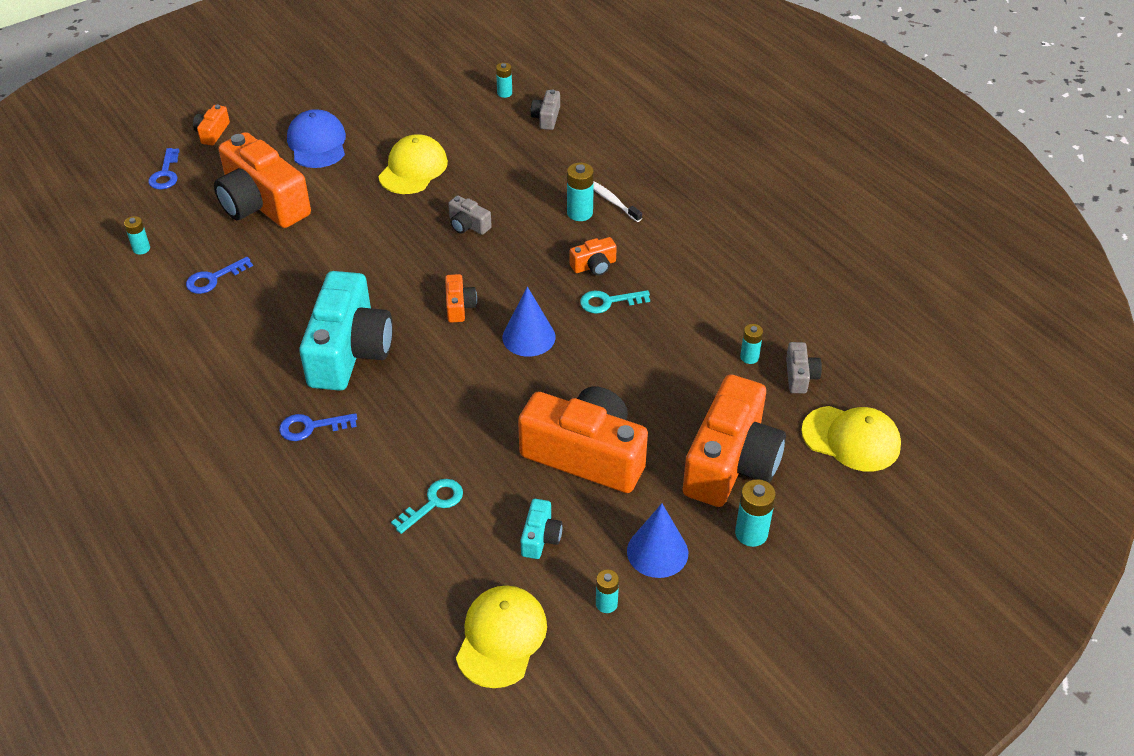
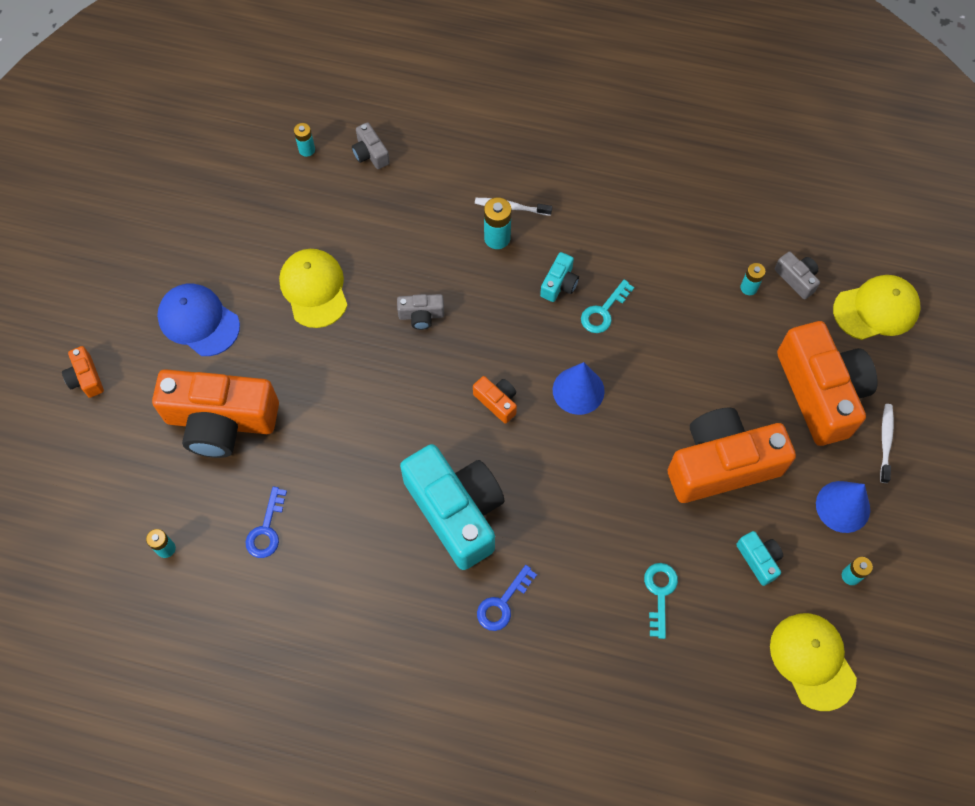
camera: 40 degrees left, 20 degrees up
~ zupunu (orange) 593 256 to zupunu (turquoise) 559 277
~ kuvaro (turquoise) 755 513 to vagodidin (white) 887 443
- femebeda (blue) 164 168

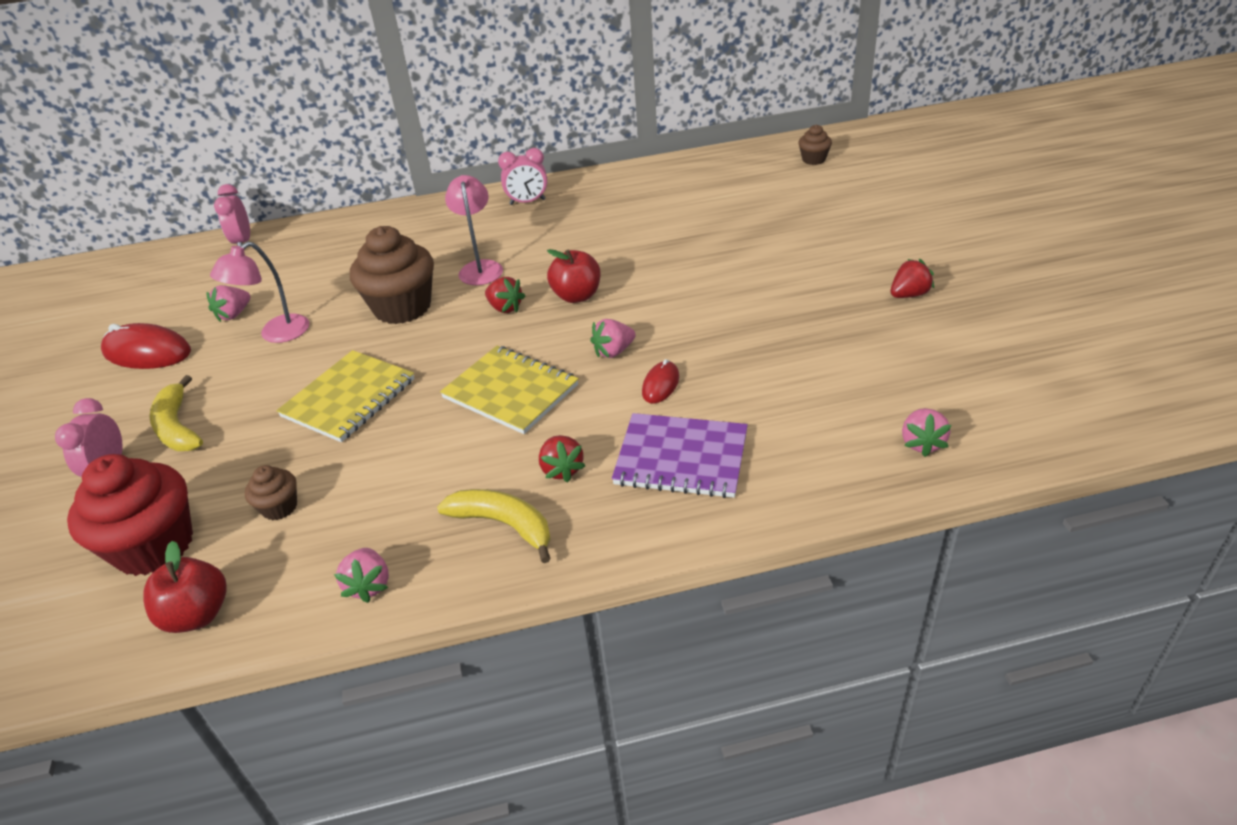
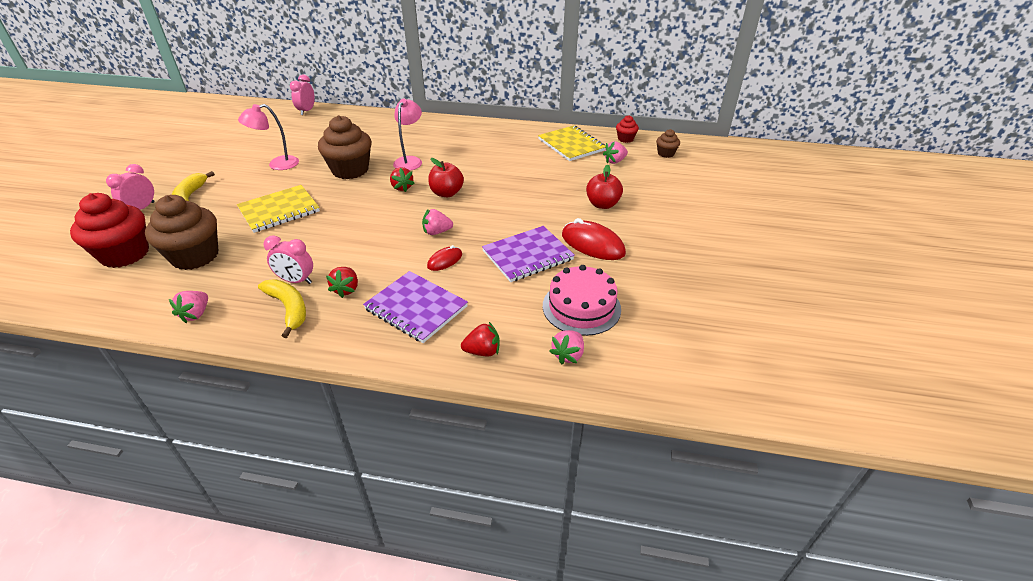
camera: 20 degrees right, 0 degrees up
~ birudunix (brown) 271 492 = 181 232 x2.10
~ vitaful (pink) 522 176 to 288 259
~ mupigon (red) 912 278 to 480 339
+ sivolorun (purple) 528 254
~ sivolorun (yellow) 509 390 to 572 143
+ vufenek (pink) 582 300
~ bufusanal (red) 146 346 to 594 239
~ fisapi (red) 185 587 to 604 186
~ mupigon (pink) 228 303 to 615 152
+ birudunix (red) 627 129

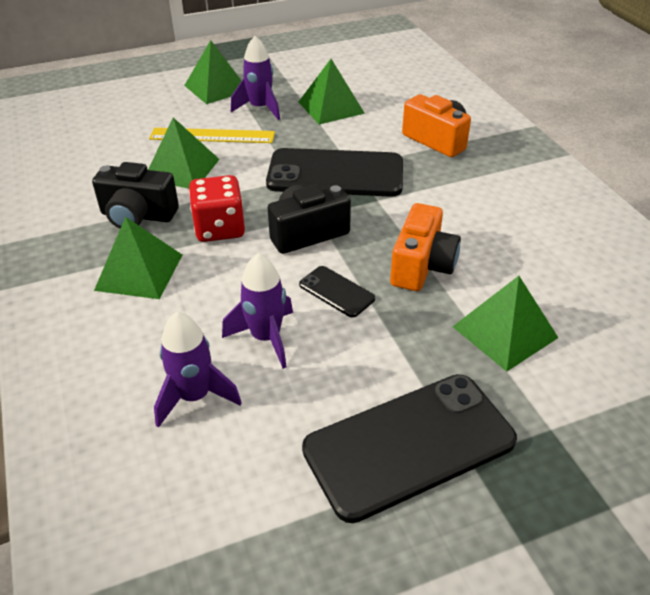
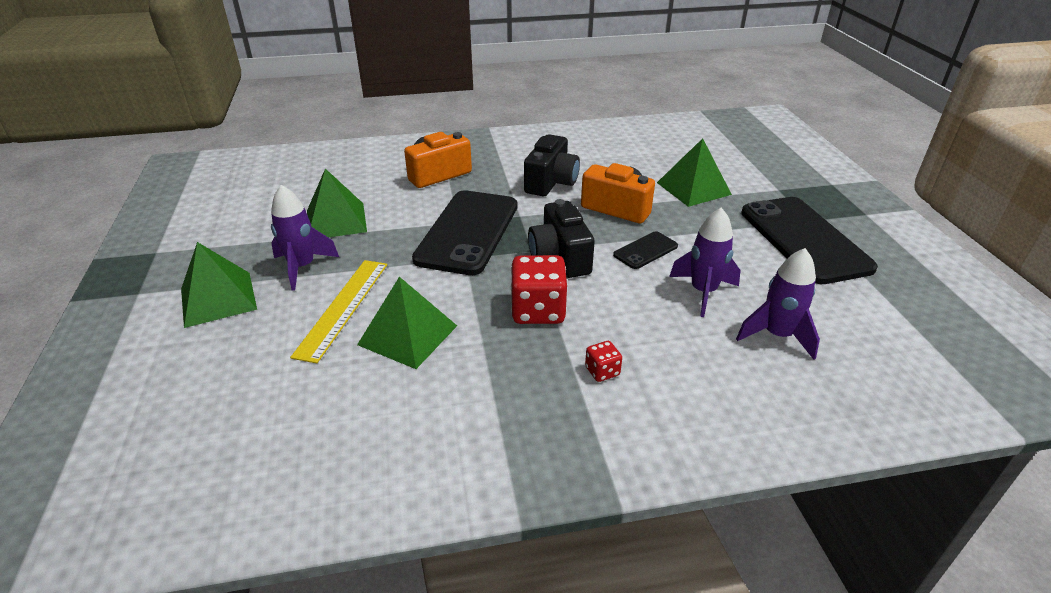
camera: 80 degrees left, 5 degrees down
~ zupunu (black) 135 195 to 552 165
~ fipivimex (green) 138 258 to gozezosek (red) 603 361

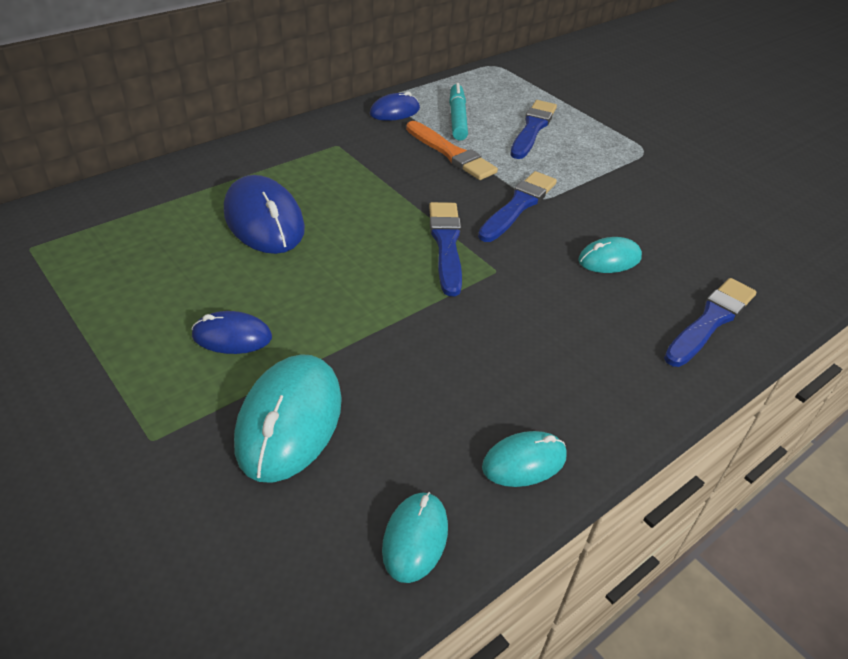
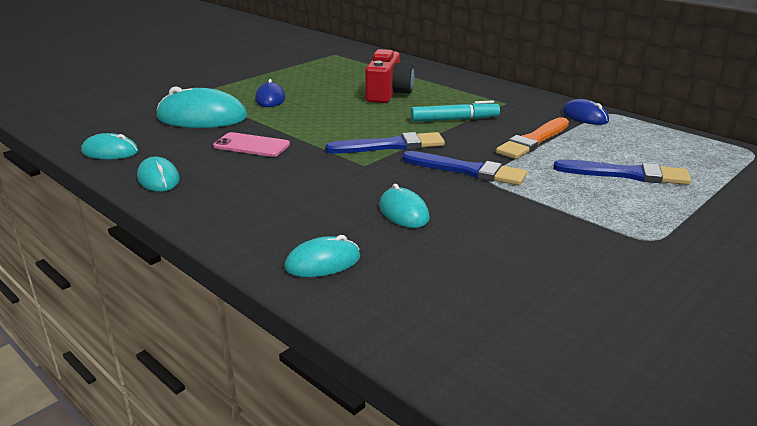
camera: 85 degrees right, 15 degrees down
+ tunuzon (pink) 251 144
~ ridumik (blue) 710 322 to bufusanal (turquoise) 322 256
~ bufusanal (blue) 264 214 to zupunu (red) 389 76
~ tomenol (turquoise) 458 112 to 455 111

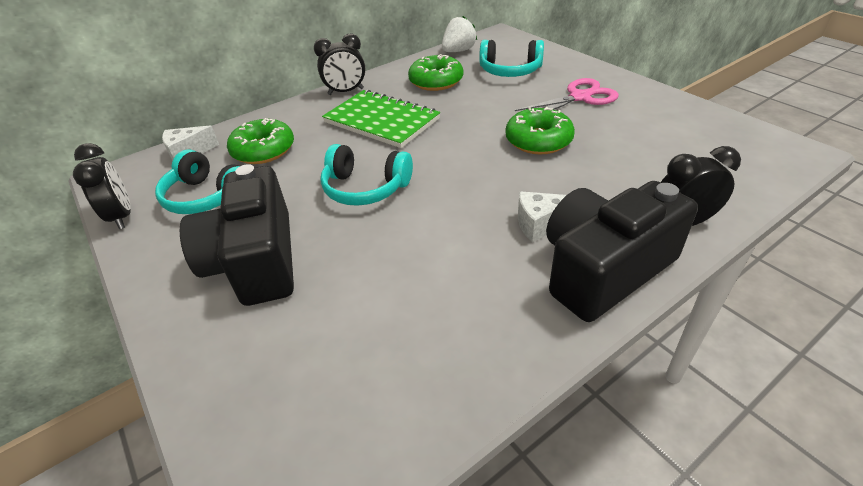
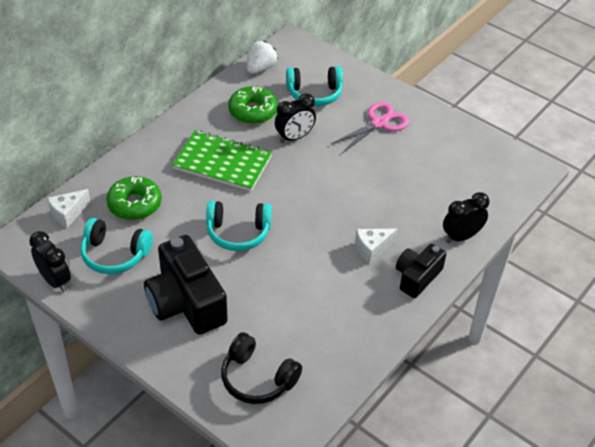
camera: 20 degrees left, 5 degrees up
+ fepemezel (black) 261 368
~ vitaful (black) 339 64 to 295 118
~ zupunu (black) 622 251 = 421 271 x0.59
- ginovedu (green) 540 131

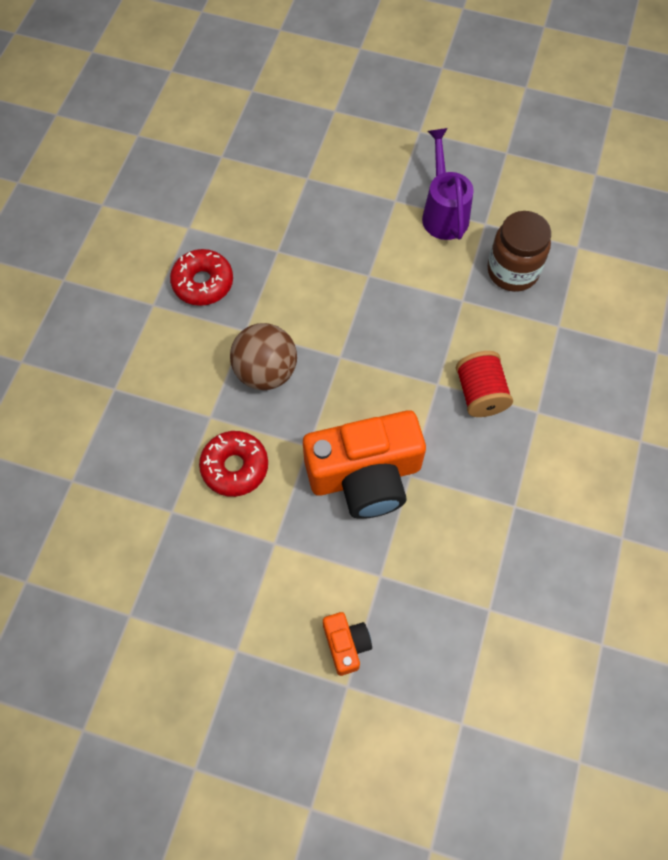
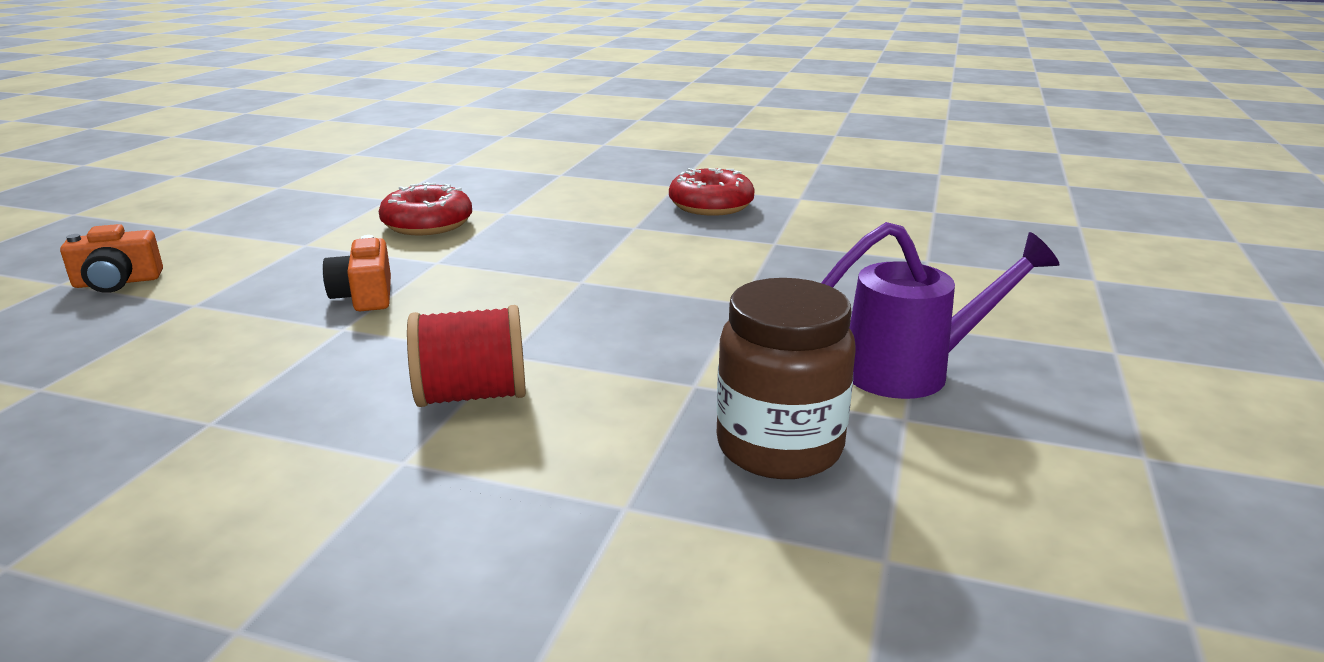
camera: 90 degrees right, 40 degrees down
~ zupunu (orange) 364 464 = 357 273 x0.46
- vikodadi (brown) 263 356

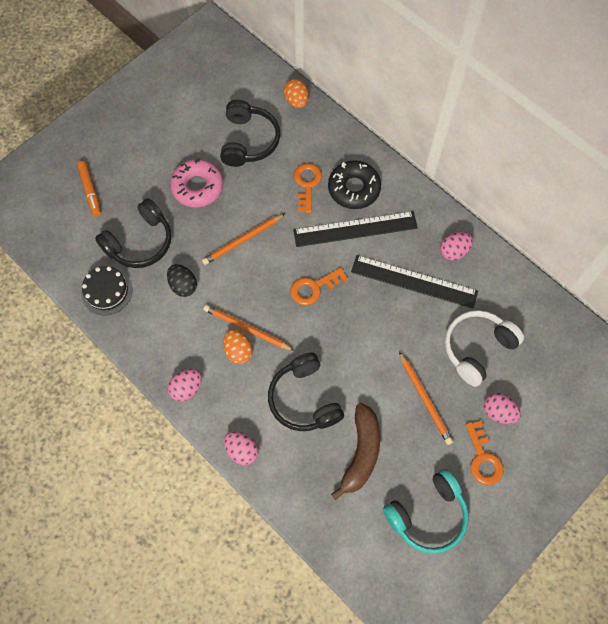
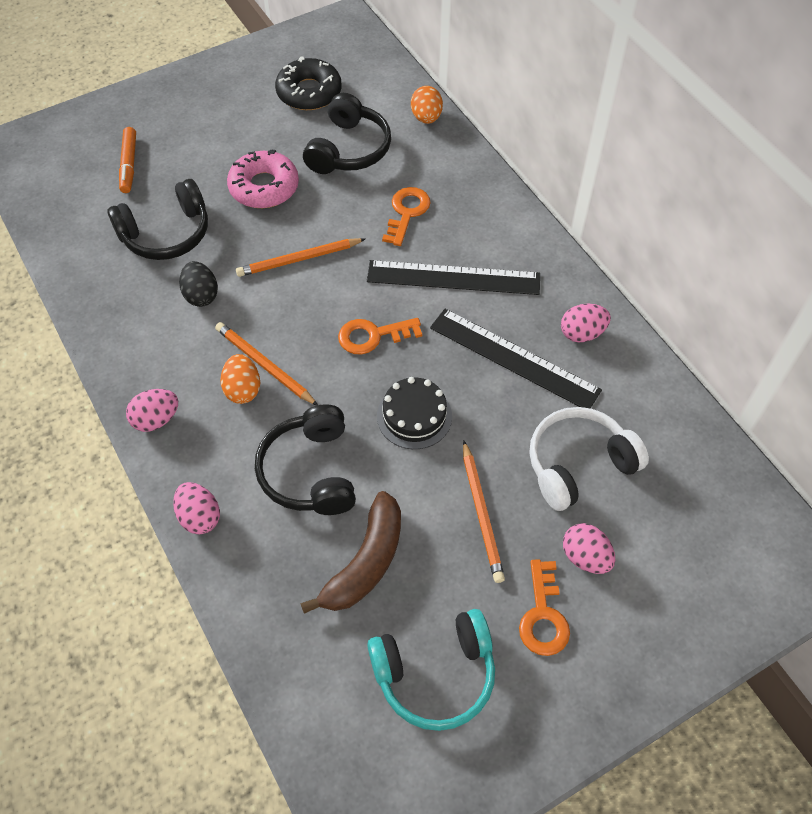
camera: 15 degrees right, 10 degrees down
~ ginovedu (black) 354 184 to 308 83
~ vufenek (black) 107 290 to 414 413

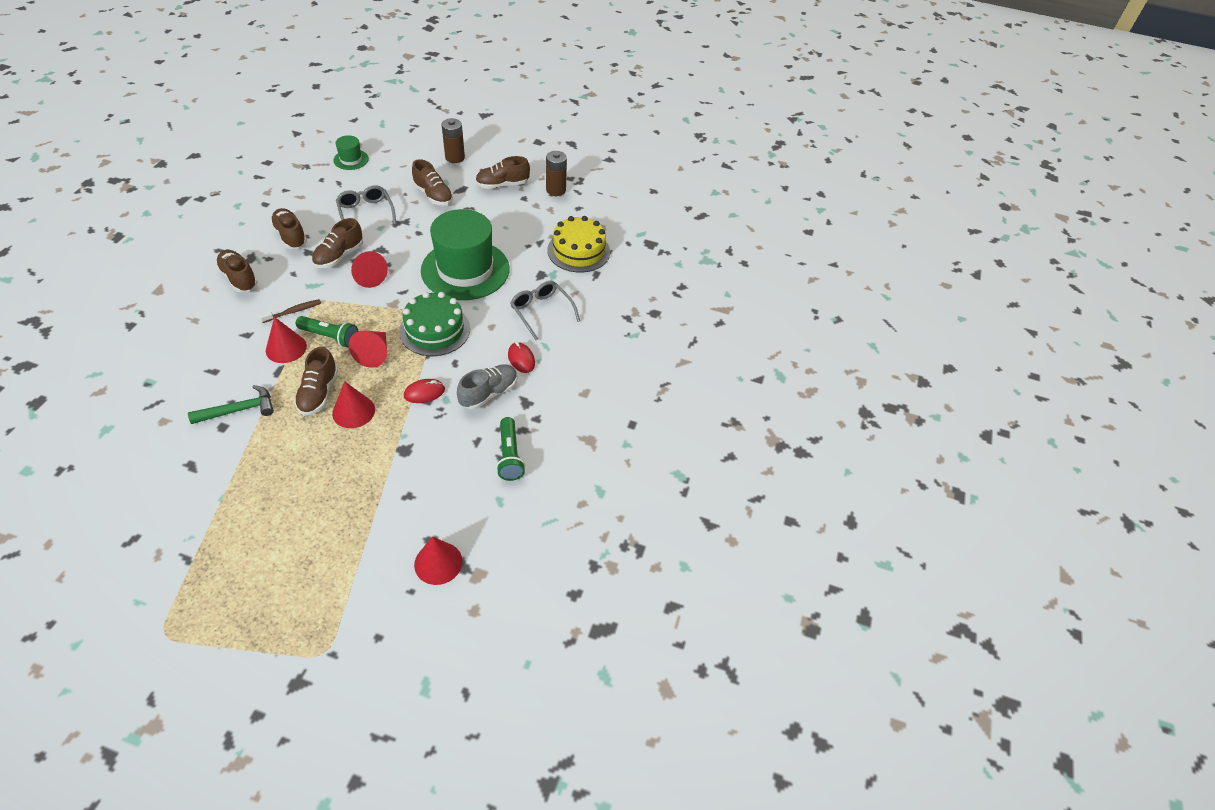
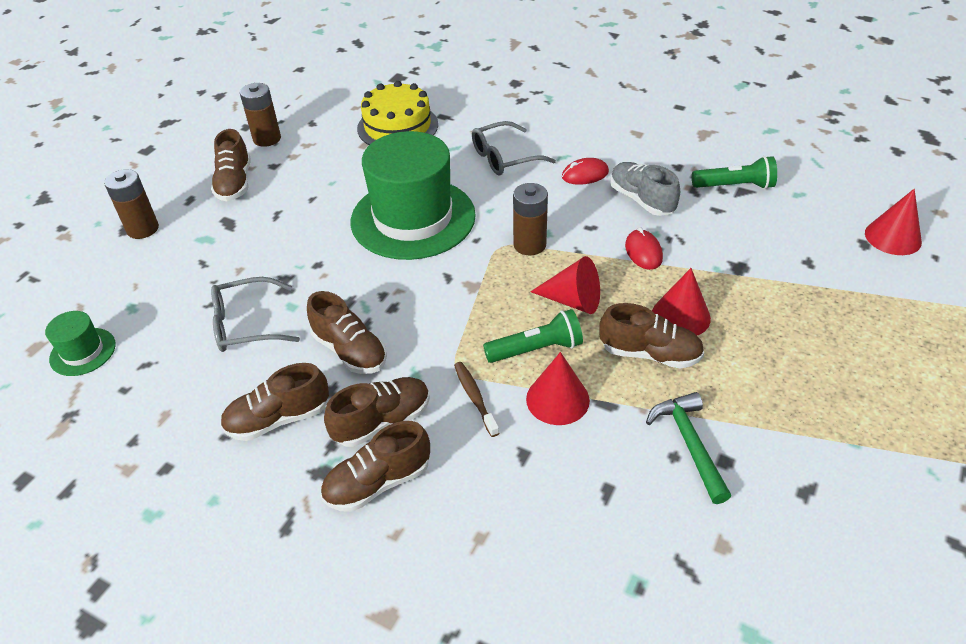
camera: 75 degrees left, 5 degrees down
~ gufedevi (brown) 432 182 to 377 412
~ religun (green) 327 332 = 533 336 45 degrees clockwise
~ vufenek (green) 434 324 to kuvaro (brown) 530 219
- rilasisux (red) 369 269

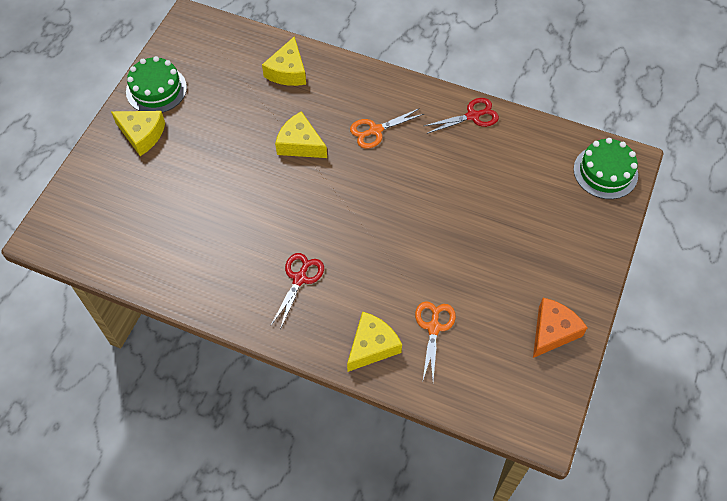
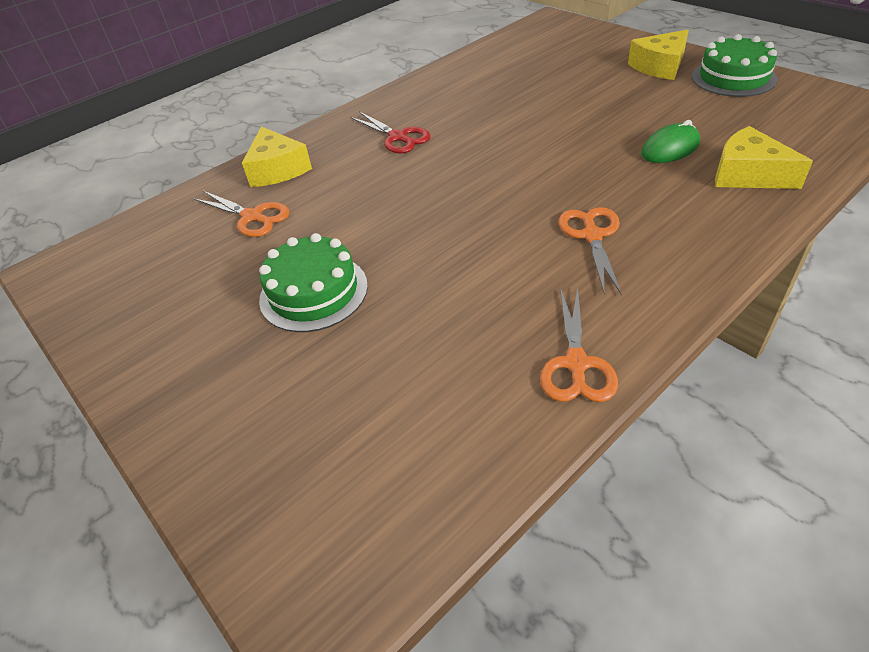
camera: 120 degrees right, 15 degrees down
~ vufenek (green) 606 168 to 313 282
~ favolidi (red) 461 116 to favolidi (orange) 579 344
+ bufusanal (green) 670 141
- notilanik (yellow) 301 134
- notilanik (orange) 560 328

